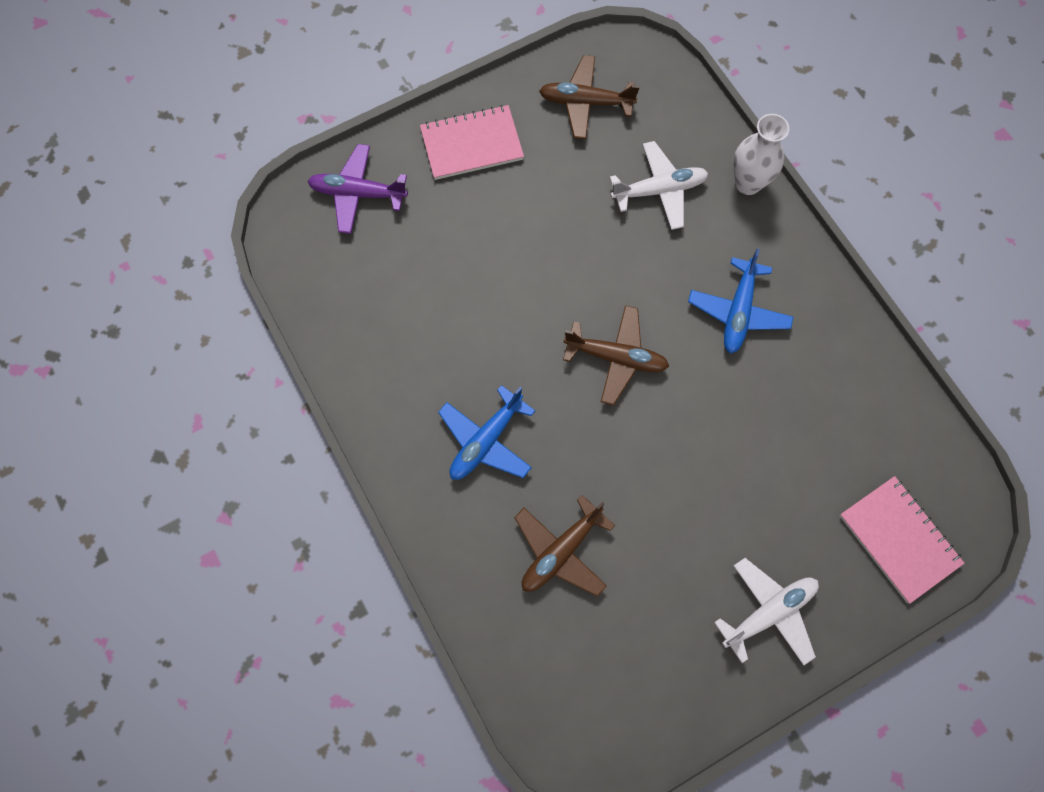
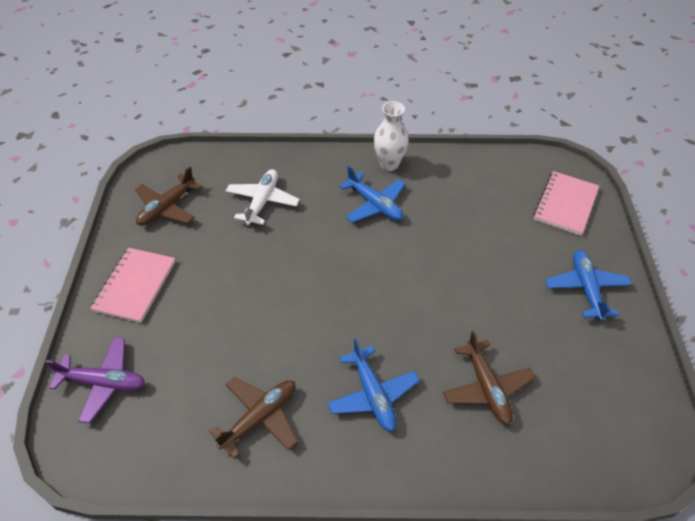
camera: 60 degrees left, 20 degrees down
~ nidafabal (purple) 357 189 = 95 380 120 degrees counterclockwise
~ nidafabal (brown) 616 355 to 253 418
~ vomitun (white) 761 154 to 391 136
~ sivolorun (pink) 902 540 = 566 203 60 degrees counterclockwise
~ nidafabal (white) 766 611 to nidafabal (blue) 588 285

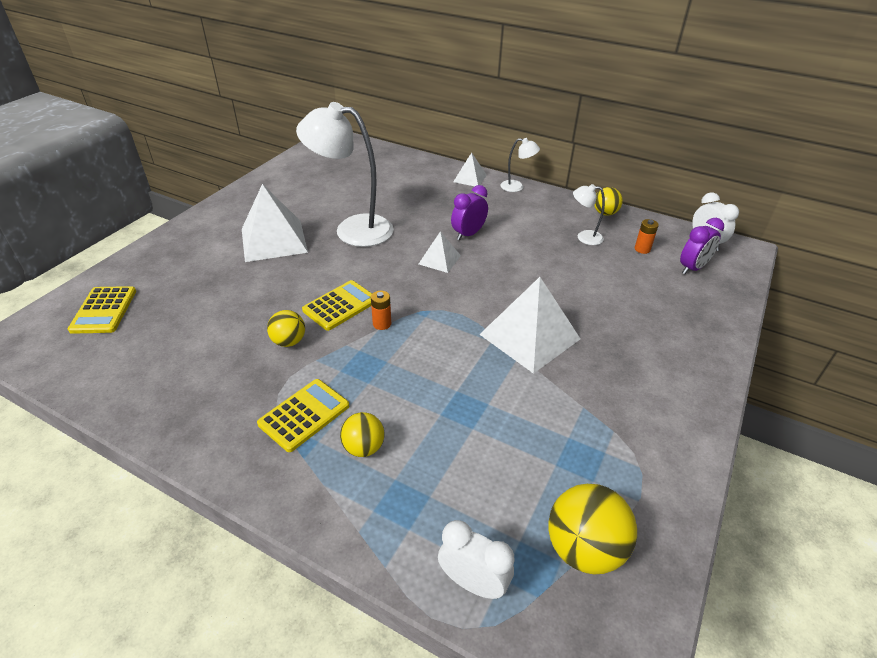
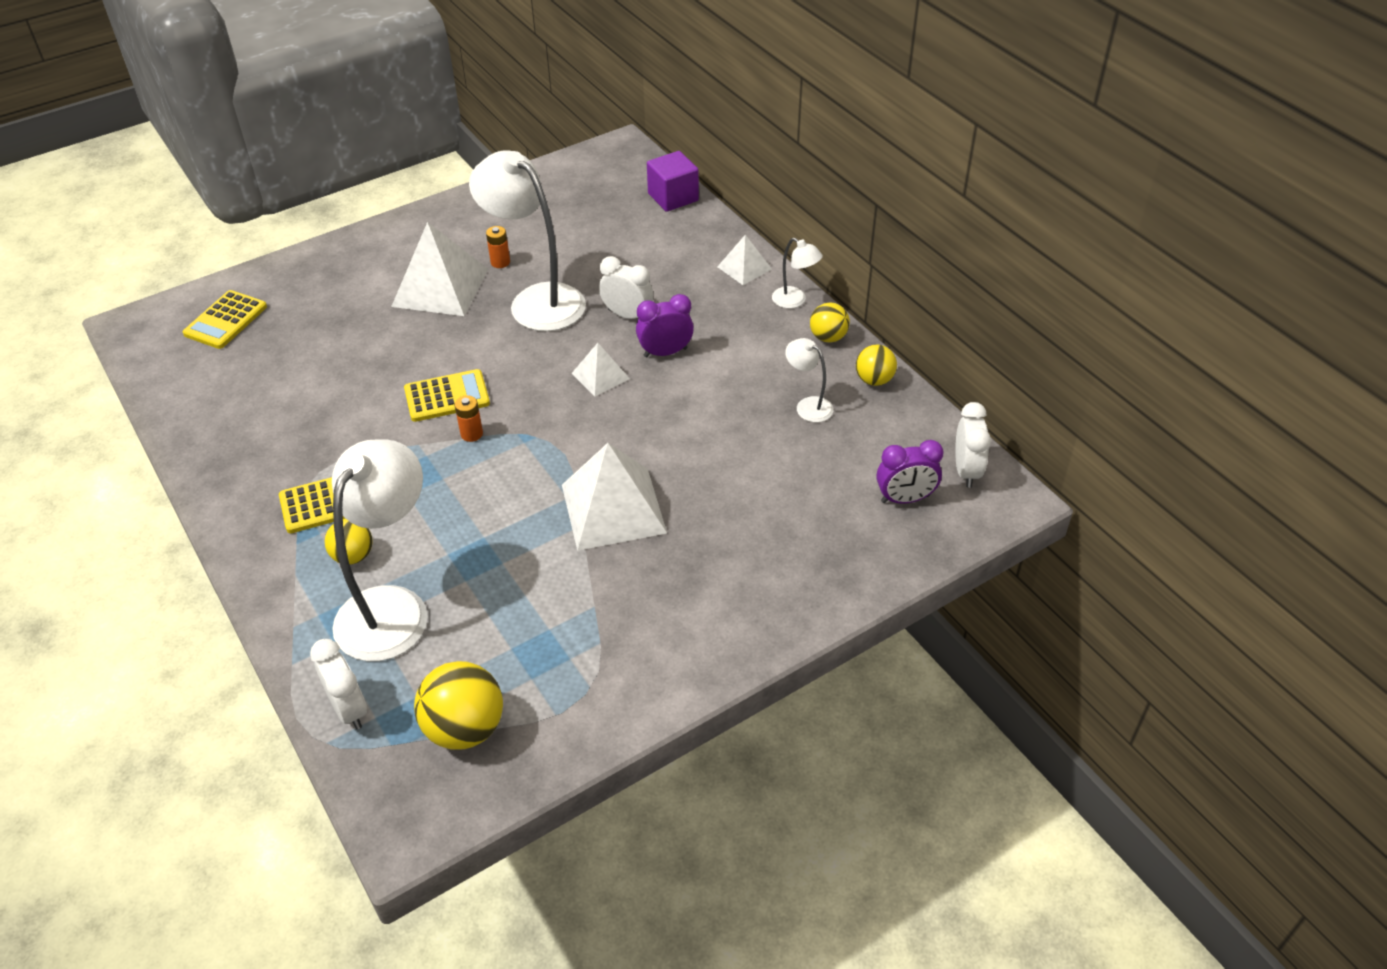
camera: 30 degrees right, 5 degrees up
+ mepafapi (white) 380 550
~ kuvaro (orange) 647 236 to 498 247
+ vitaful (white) 626 287
+ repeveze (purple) 673 181
~ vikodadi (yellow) 286 328 to 830 323

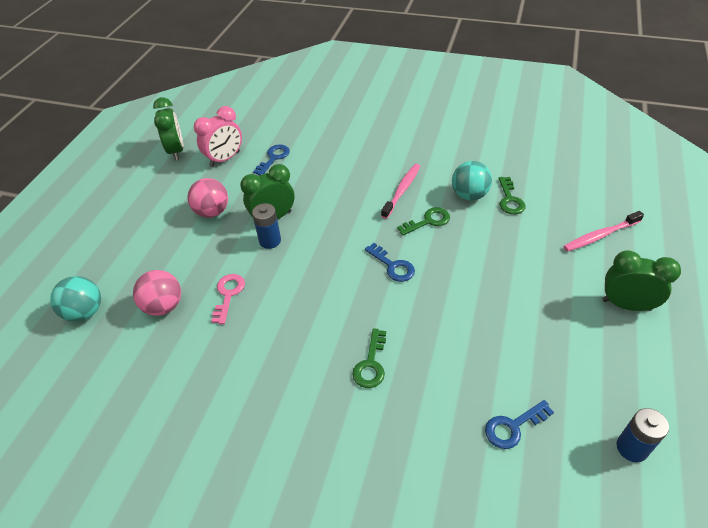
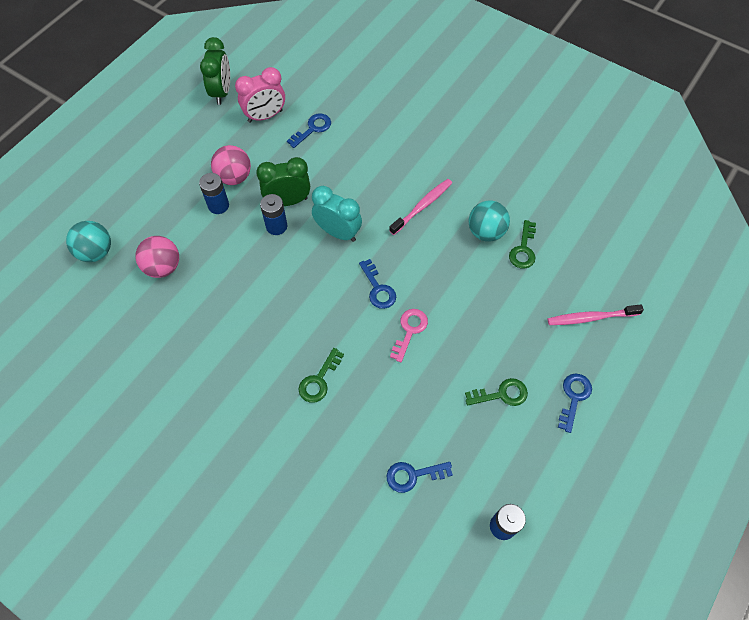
camera: 15 degrees right, 15 degrees up
+ kuvaro (blue) 214 193
+ vitaful (turquoise) 337 214
~ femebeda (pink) 228 299 to 409 335
~ femebeda (green) 423 221 to 496 392
~ vitaful (green) 641 280 to femebeda (blue) 575 403

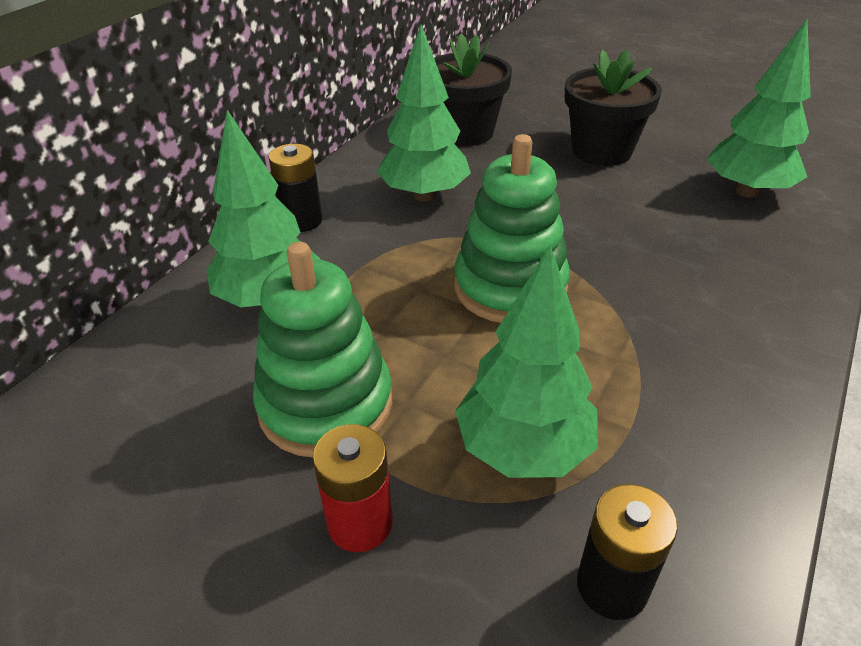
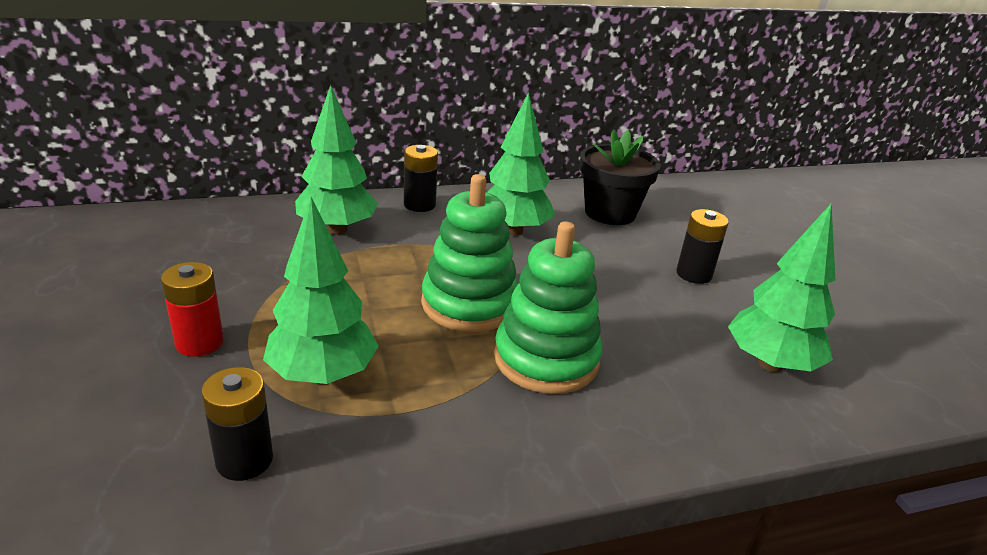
camera: 40 degrees right, 10 degrees down
~ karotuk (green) 323 350 to 548 307
~ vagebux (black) 613 107 to kuvaro (black) 702 246

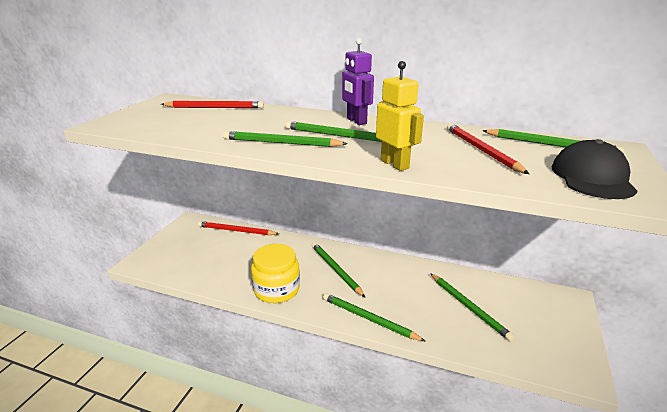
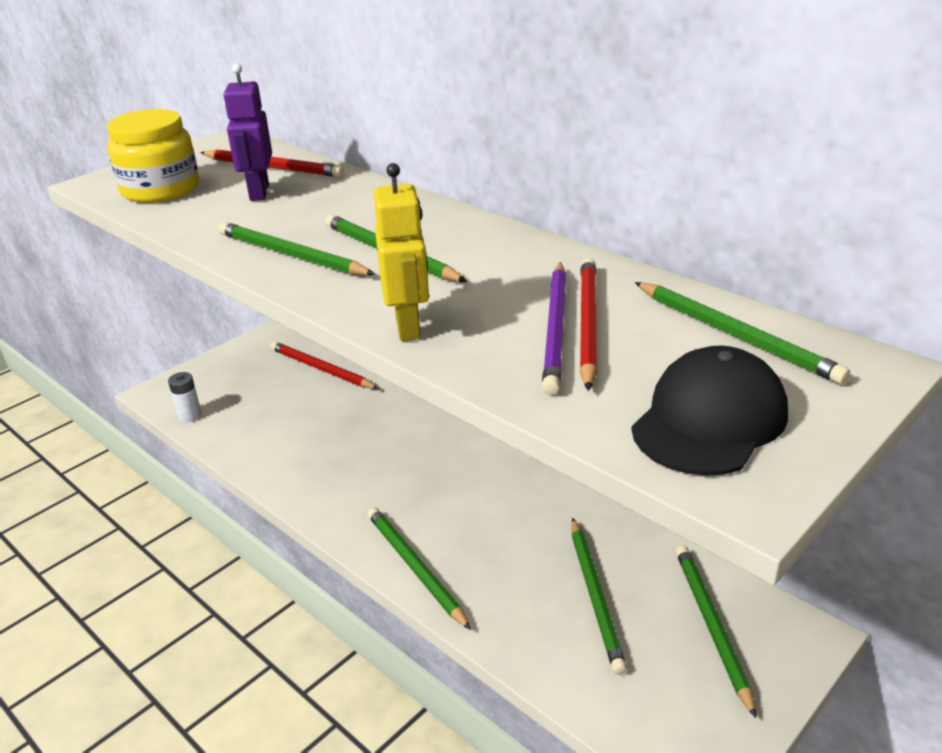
camera: 25 degrees right, 5 degrees up
~ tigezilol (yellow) 275 273 to 153 156
+ kuvaro (white) 185 397
~ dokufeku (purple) 358 81 to 247 132
+ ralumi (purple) 554 328
~ ralumi (green) 339 270 to 716 631

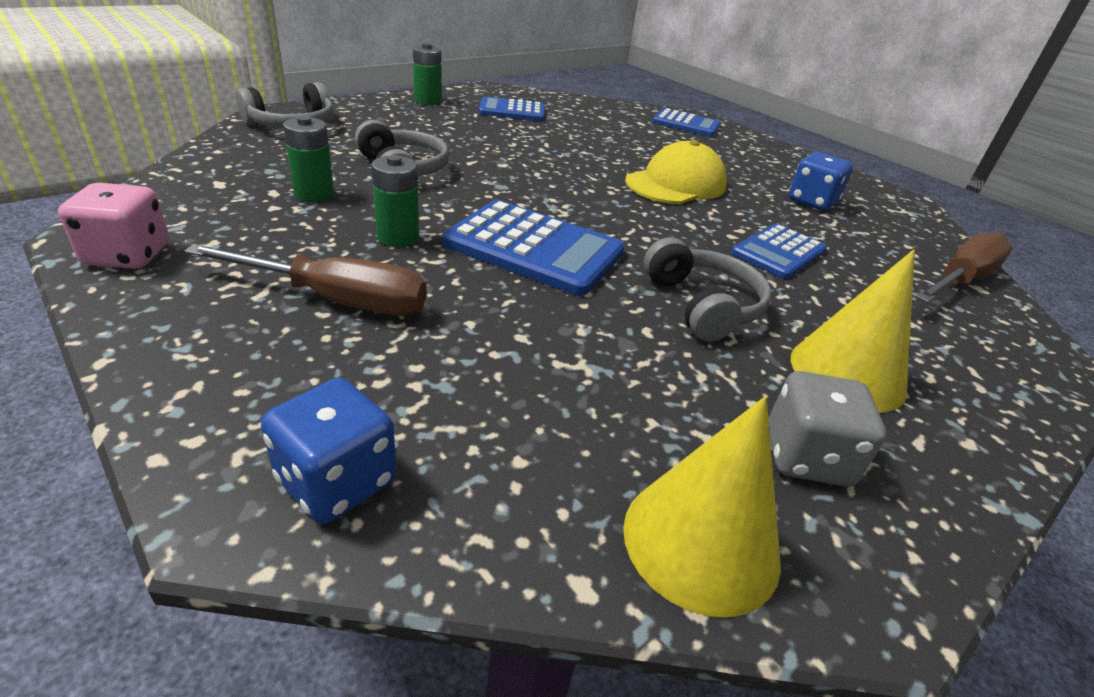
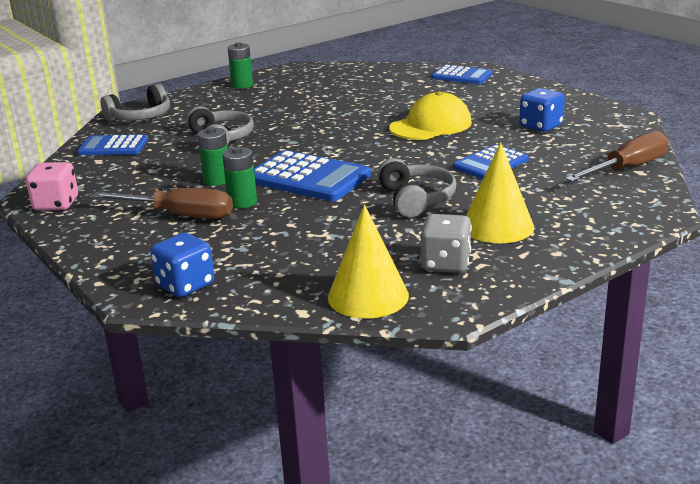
camera: 10 degrees right, 10 degrees down
~ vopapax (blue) 512 108 to 113 145
~ kuvaro (green) 308 159 to 239 177

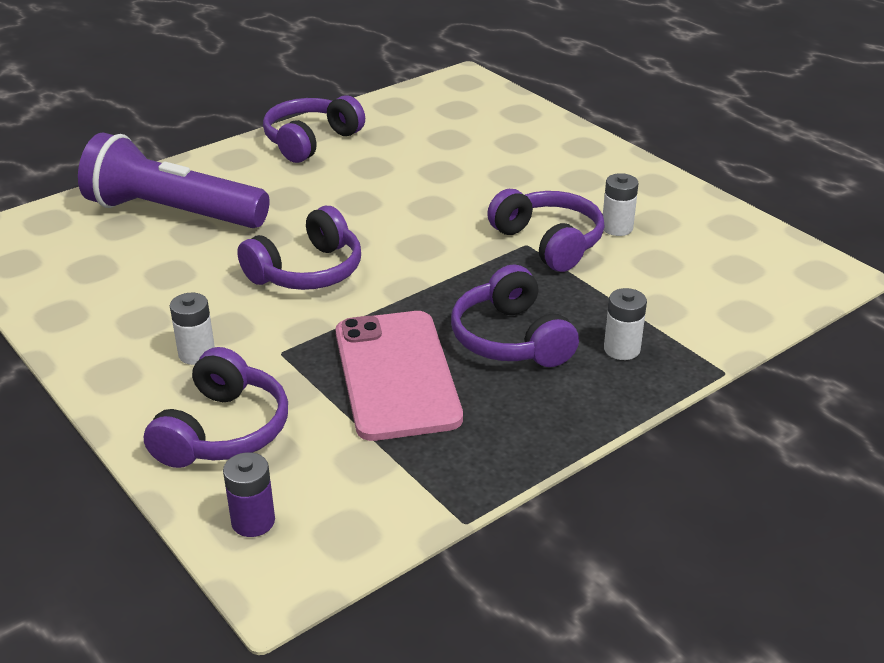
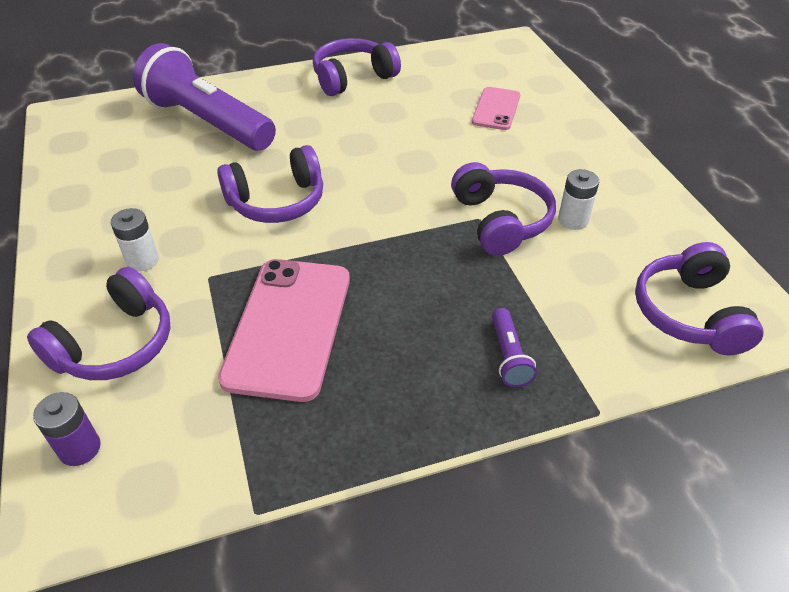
camera: 20 degrees right, 10 degrees up
+ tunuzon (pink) 496 108
~ kuvaro (white) 625 324 to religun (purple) 514 347
~ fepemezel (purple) 515 315 to 699 298

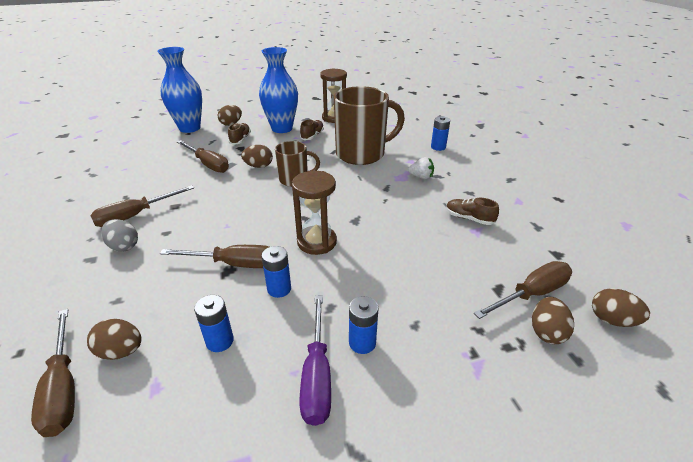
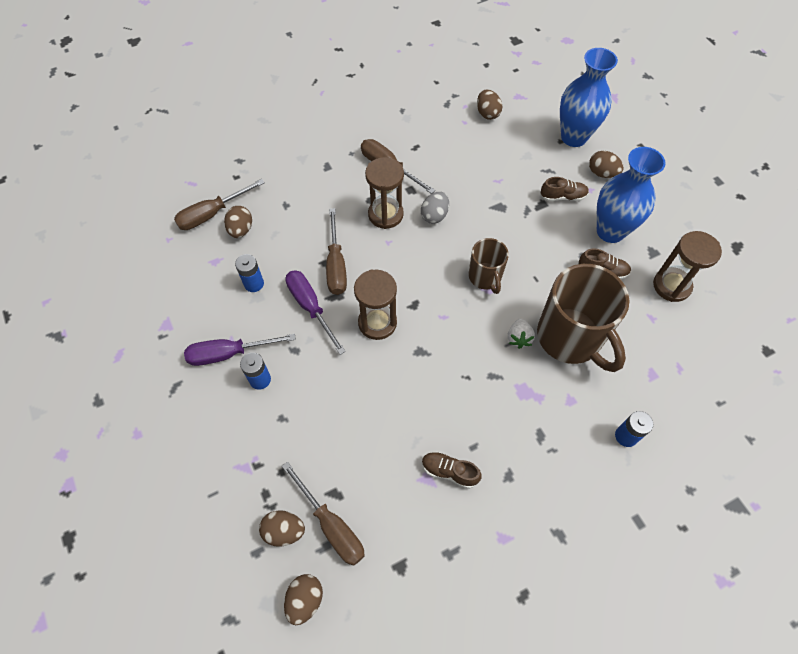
camera: 80 degrees right, 25 degrees up
~ kuvaro (blue) 276 272 to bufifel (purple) 315 312
+ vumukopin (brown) 384 193
~ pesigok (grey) 119 235 to 435 207
~ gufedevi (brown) 472 211 = 452 470 90 degrees counterclockwise
~ pesigok (brown) 257 156 to 489 105
~ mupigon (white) 421 168 to 521 333
- bufifel (brown) 203 156

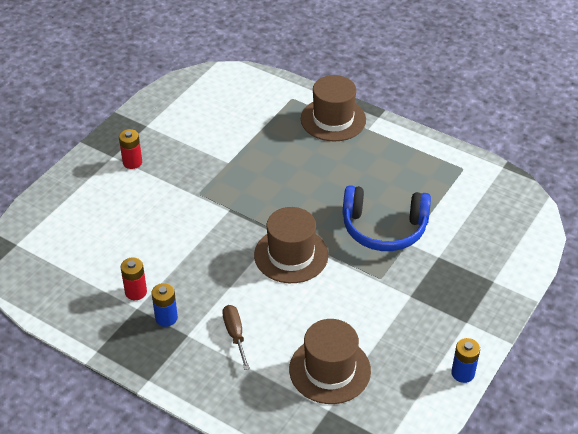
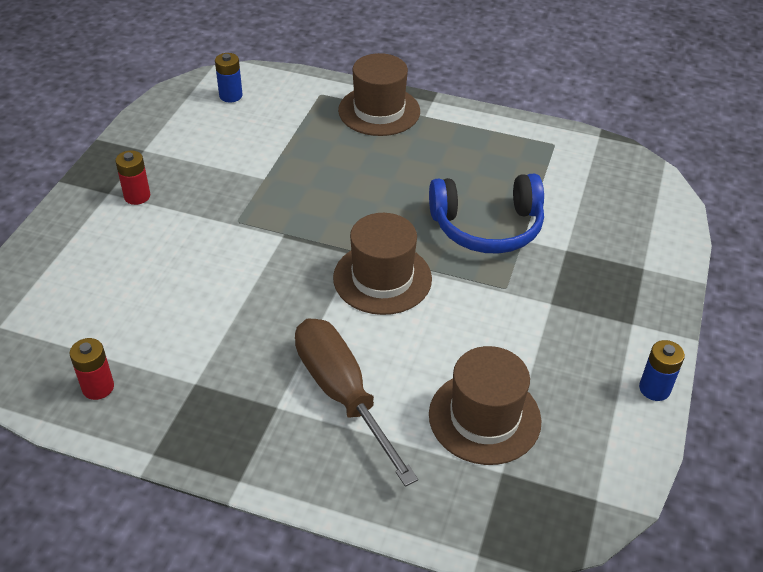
camera: 15 degrees left, 0 degrees up
~ kuvaro (red) 133 279 to 92 369
~ kuvaro (blue) 165 305 to 229 77
~ bufifel (brown) 236 337 = 356 402 x1.94

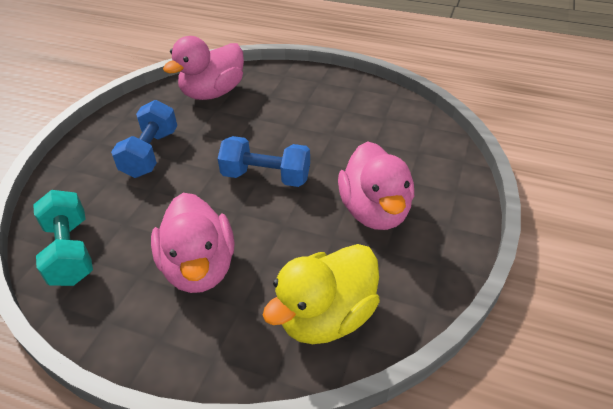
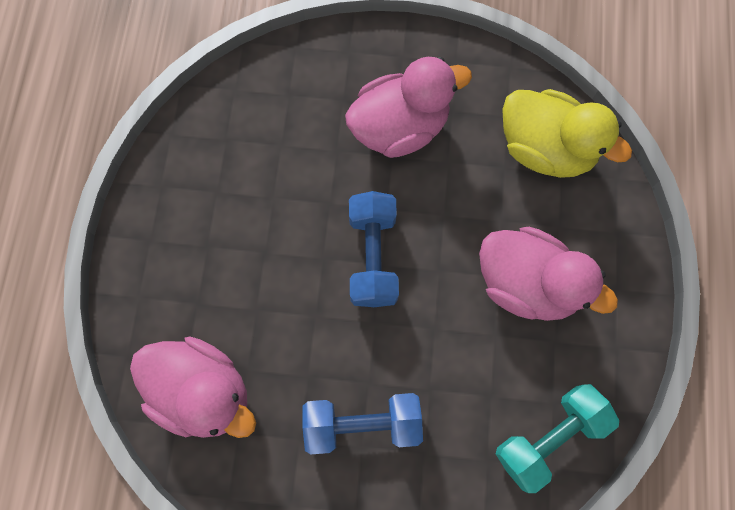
camera: 105 degrees left, 30 degrees up
~ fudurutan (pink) 192 243 = 548 274 60 degrees clockwise

